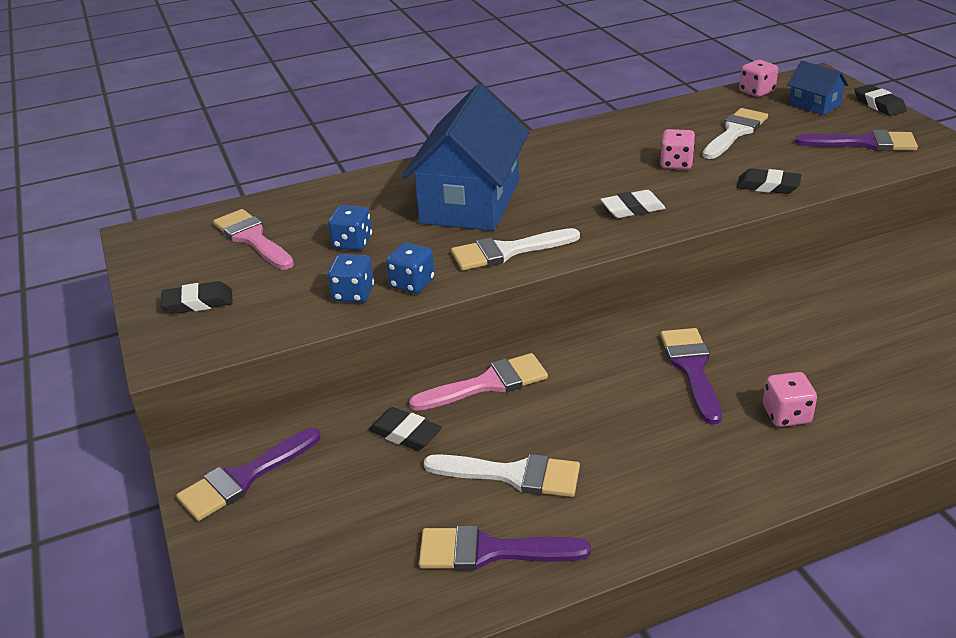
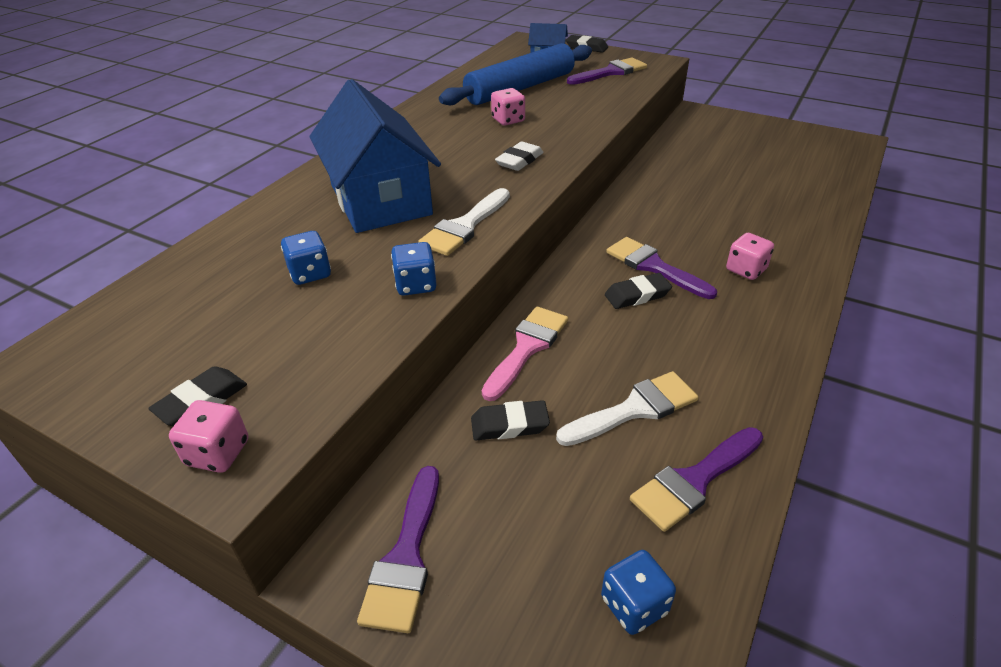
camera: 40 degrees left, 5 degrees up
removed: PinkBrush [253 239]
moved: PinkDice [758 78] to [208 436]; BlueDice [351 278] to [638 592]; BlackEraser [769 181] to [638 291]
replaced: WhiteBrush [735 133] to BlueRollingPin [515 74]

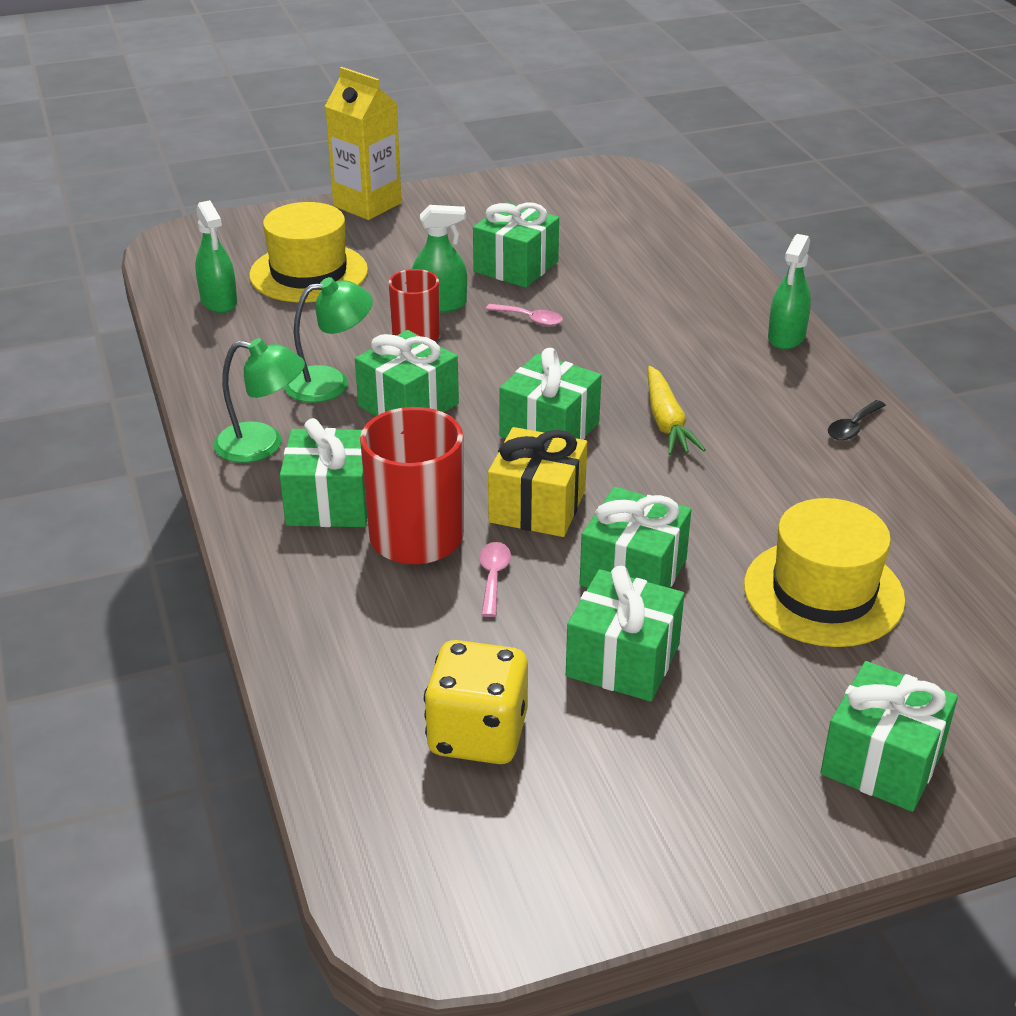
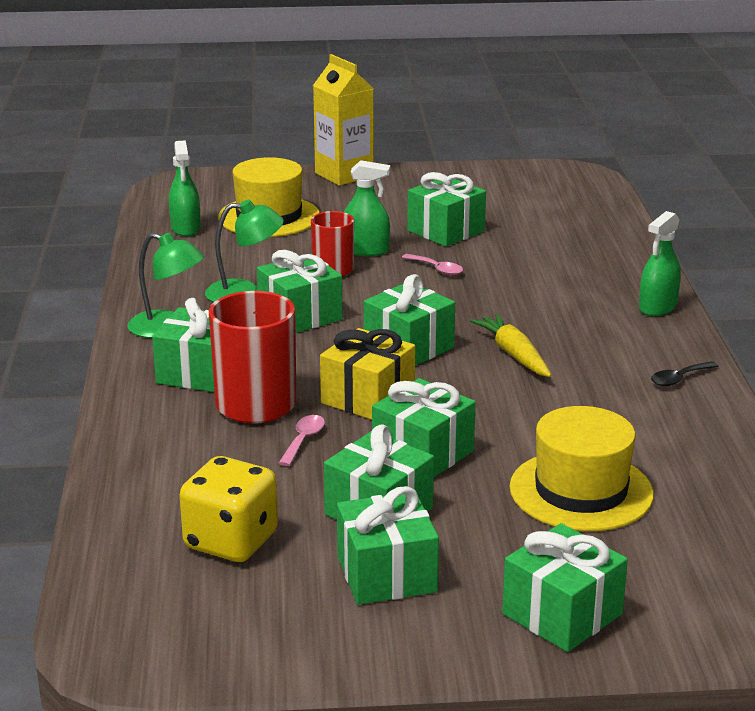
camera: 15 degrees right, 10 degrees down
added: GreenGift [388 545]
turned: YellowCarrot [676 410] = [511 345] 150 degrees clockwise

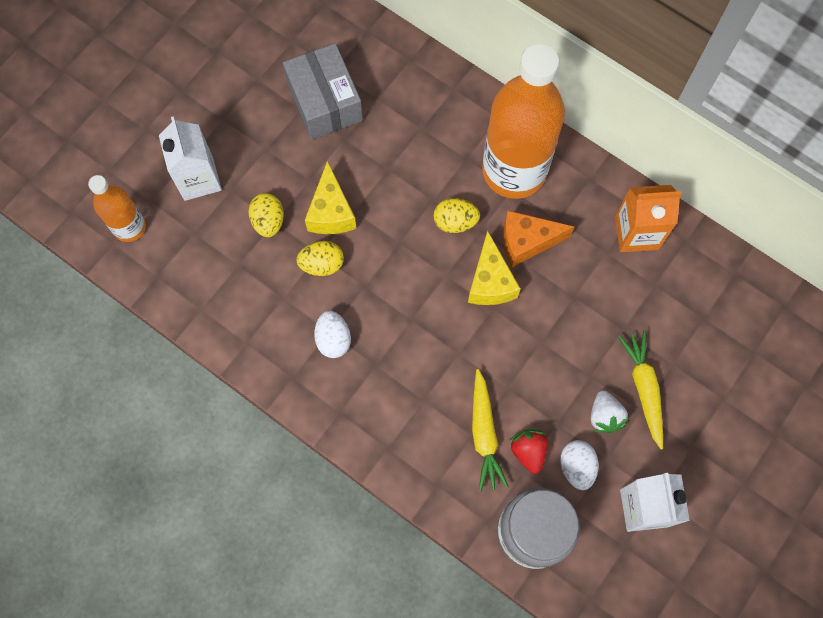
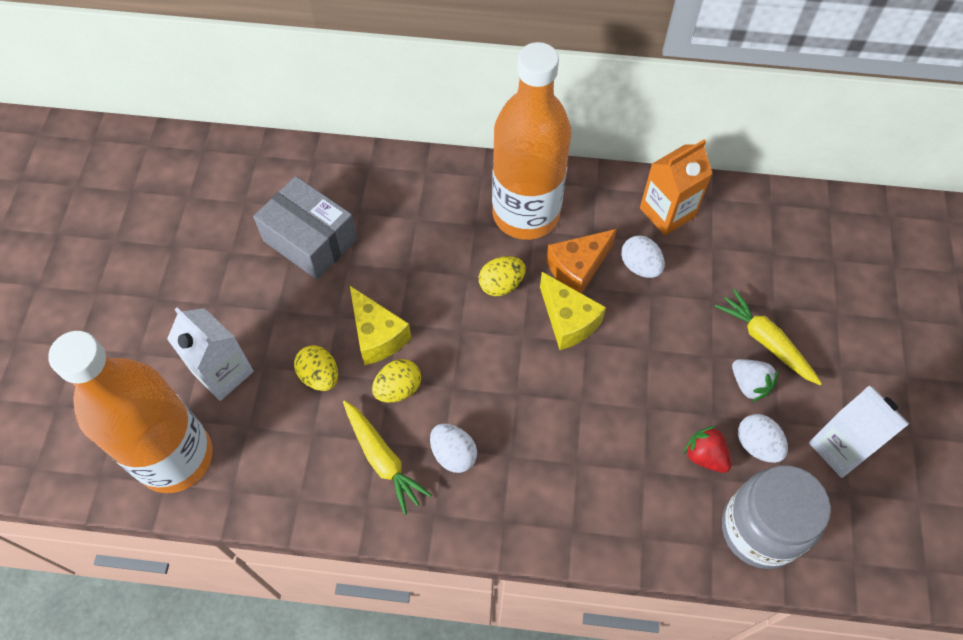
camera: 30 degrees left, 10 degrees down
added: WhiteEgg [643 256]
moved: YellowCarrot [490 430] to [387 457]
resized: OrangeBottle [117 208] = [130 412] x1.97

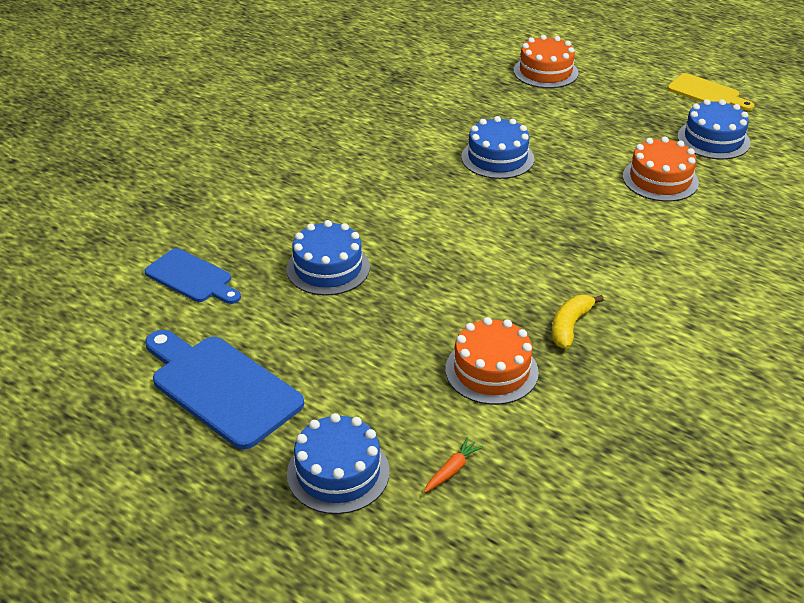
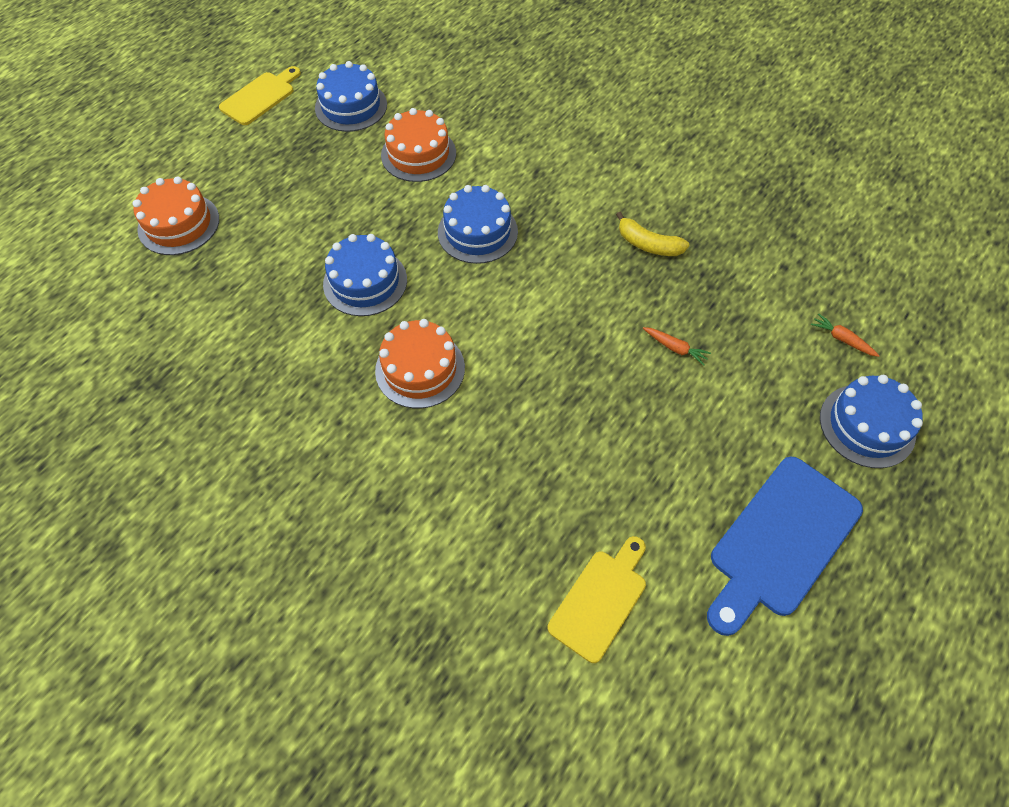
camera: 90 degrees left, 20 degrees up
added: OrangeCarrot [677 346]
moved: OrangeCake [492 361] to [420 363]; BlueCake [328 257] to [478 224]
recoloured: BlueCuttingBoard [192 276] to YellowCuttingBoard [597 599]

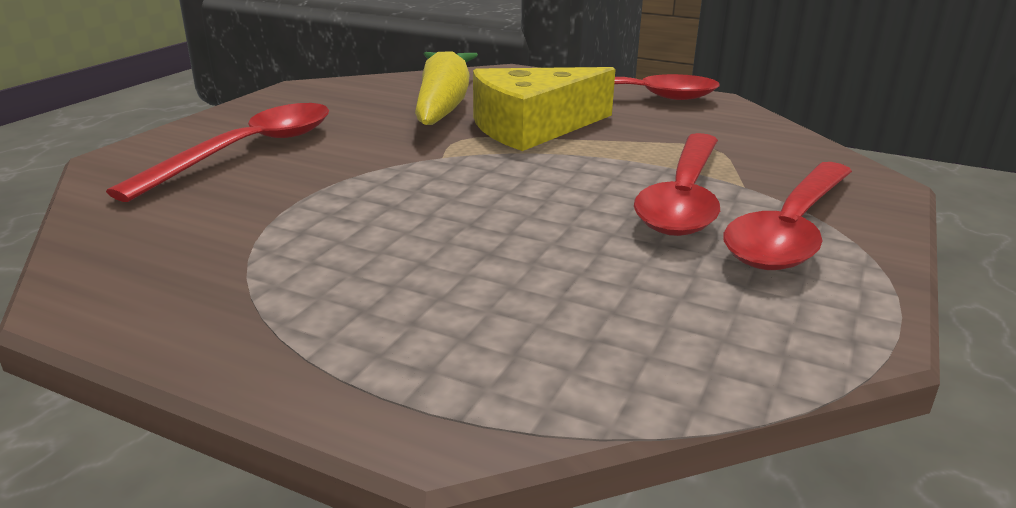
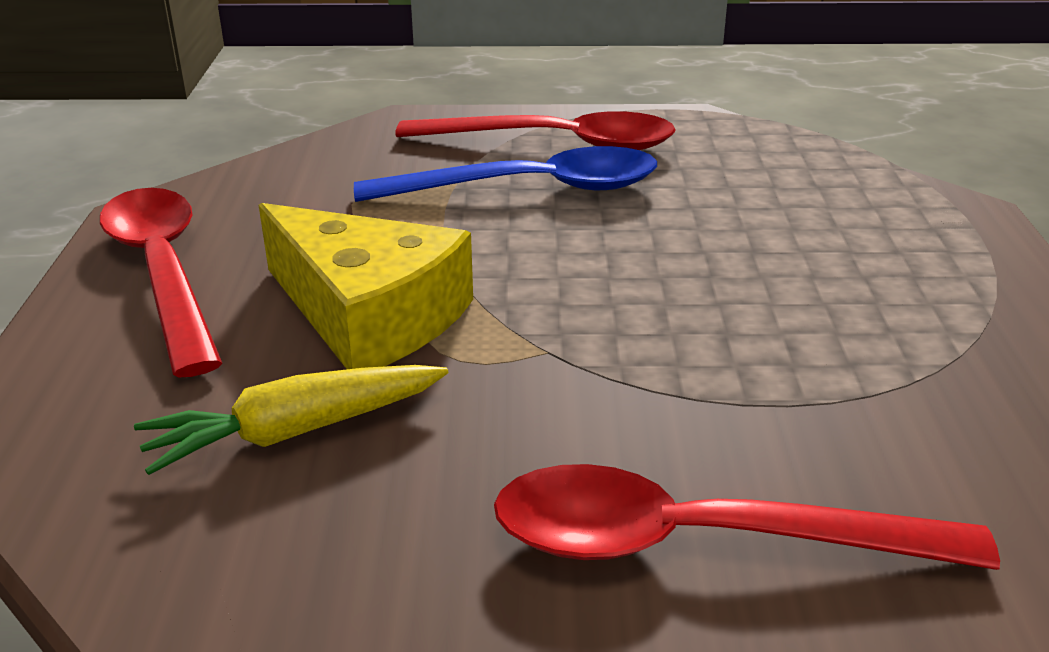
camera: 115 degrees left, 5 degrees up
recoloured: RedSpoon [677 184] to BlueSpoon [505 174]
resized: YellowCarrot [446 88] = [291 420] x0.65

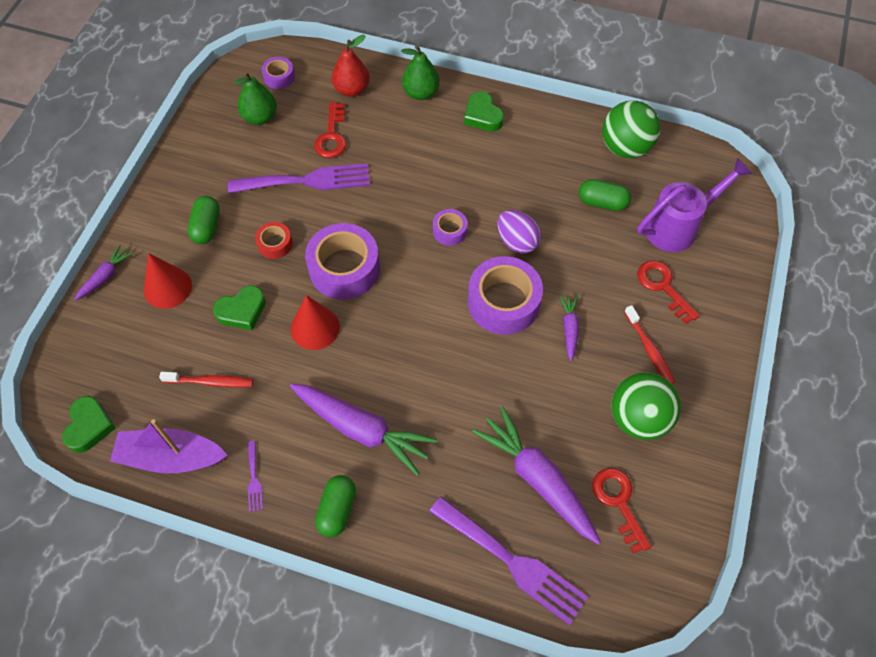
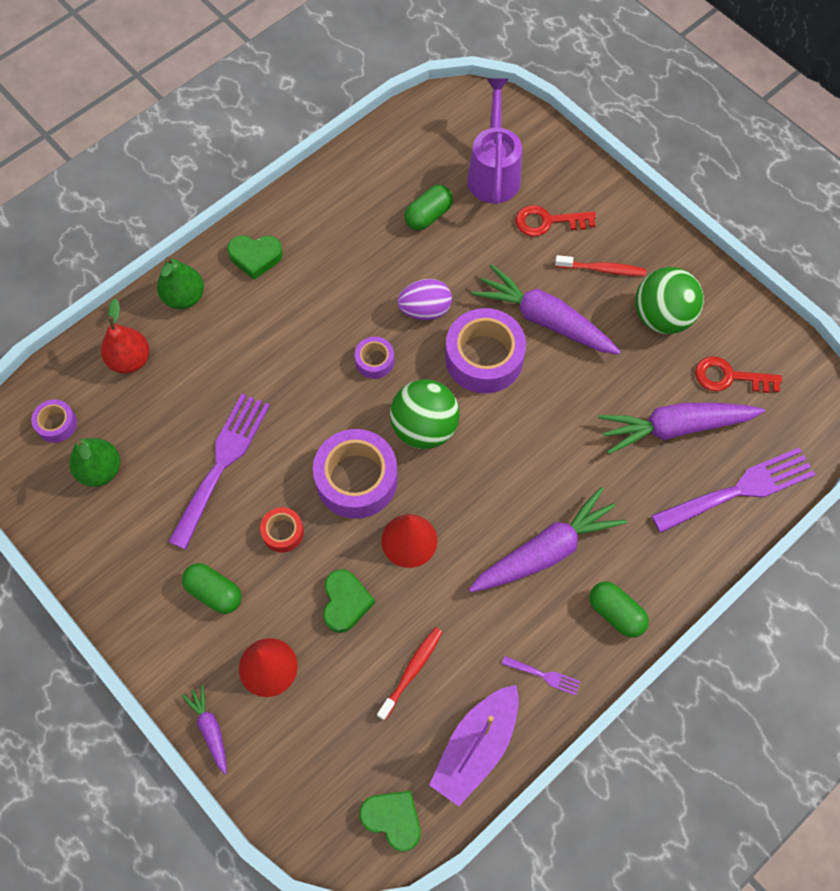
camera: 60 degrees left, 5 degrees up
removed: RedKey [330 130]
moved: GreenBall [631 129] to [425 414]
resized: PurpleCarrot [569 328] = [546 309] x2.01

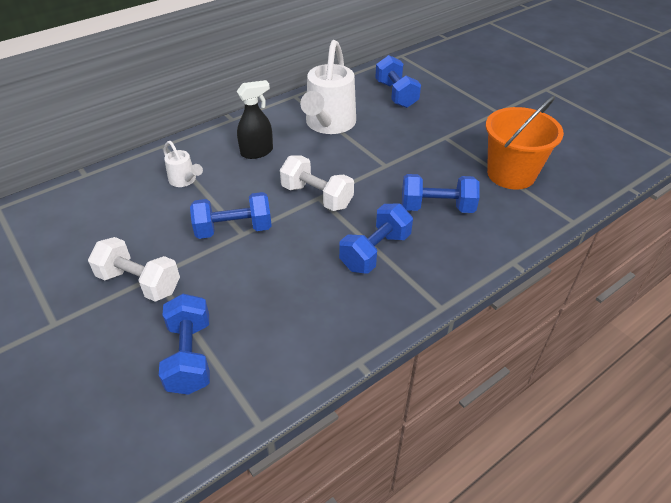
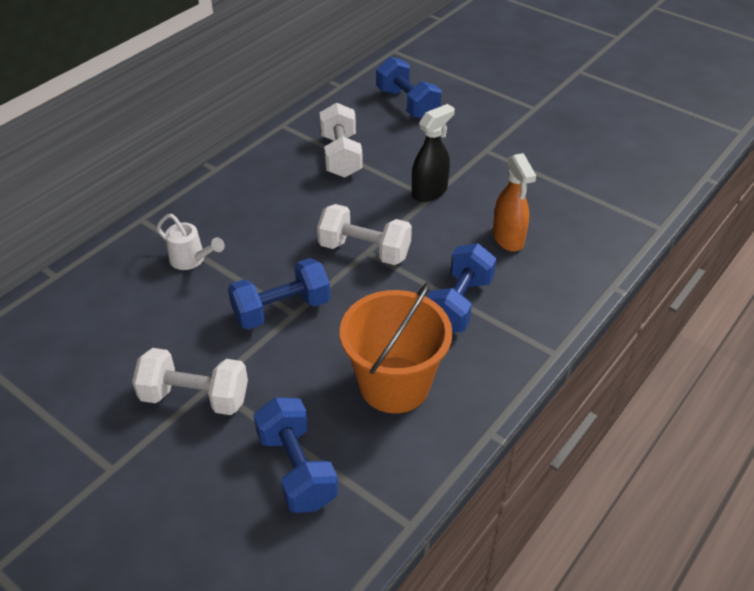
camera: 15 degrees left, 0 degrees up
moved: OrangeBucket [525 142] to [396 347]; BlackSprayBottle [255 119] to [433 153]
replaced: WhiteWateringCan [328 87] to WhiteDumbbell [341 140]; BlueDumbbell [441 193] to OrangeSprayBottle [514 202]

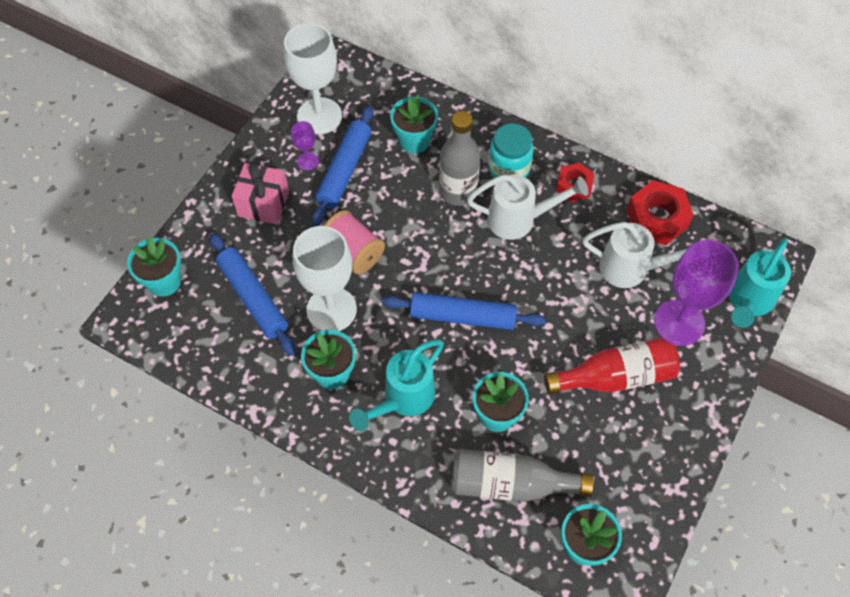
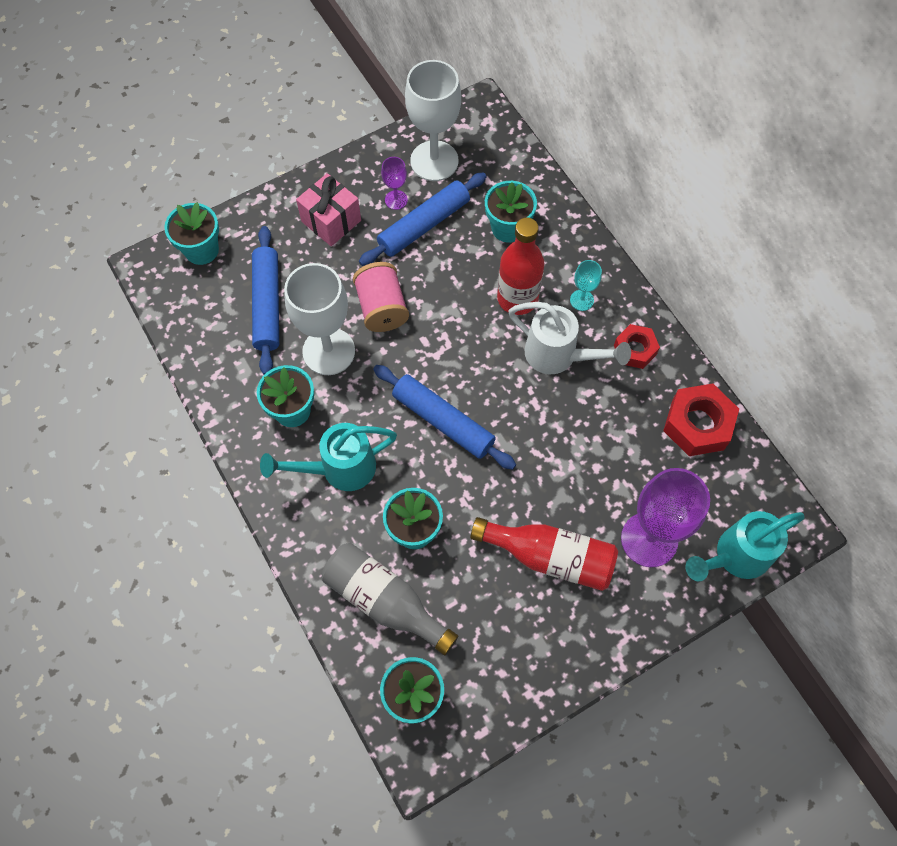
camera: 30 degrees right, 5 degrees up
removed: WhiteWateringCan [644 255]
replaced: TurquoiseJar [511 150] to TurquoiseGoblet [586 285]
recoloured: GreyBottle [459 158] to RedBottle [521 266]

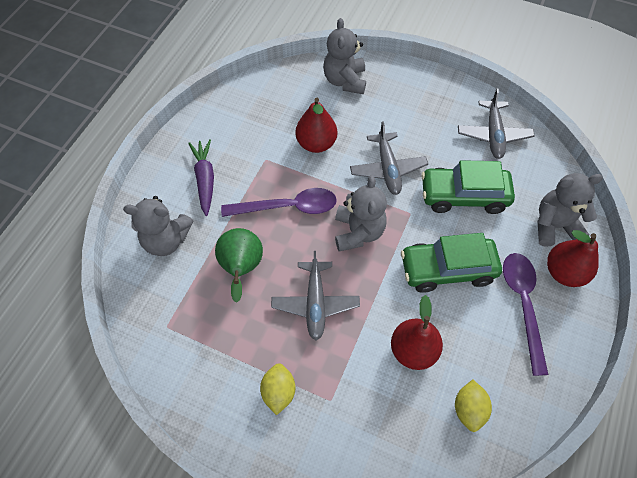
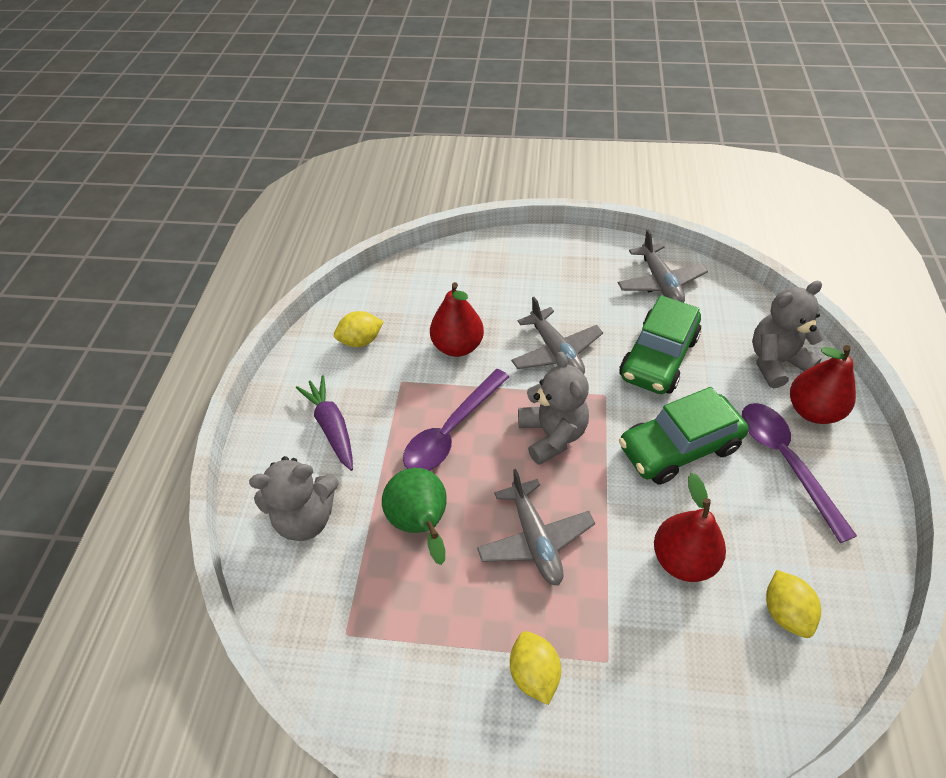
camera: 15 degrees left, 10 degrees down
removed: GreyTeddyBear [344 56]
added: YellowLemon [359 329]
turned: PurpleSpoon [279 202] = [456 420] 150 degrees clockwise; GreenCar [468 187] = [660 344] 45 degrees counterclockwise

